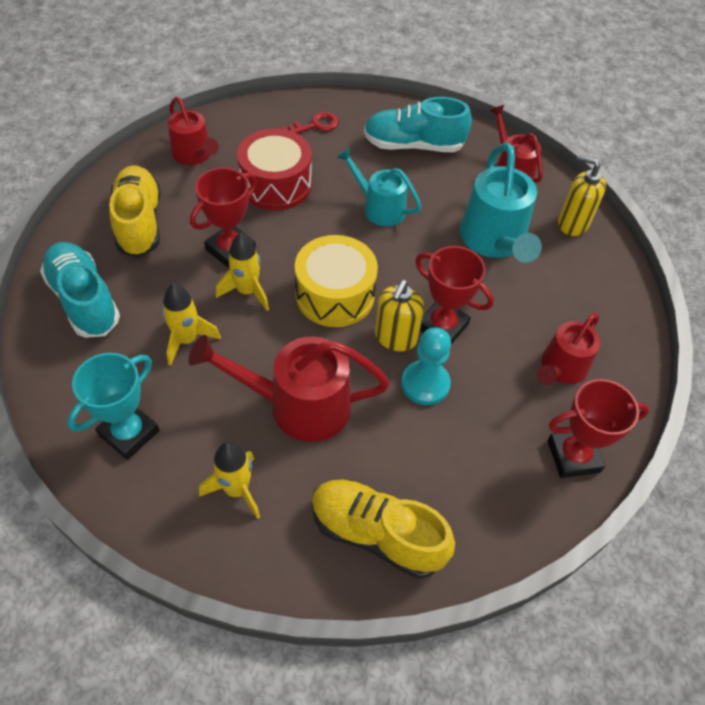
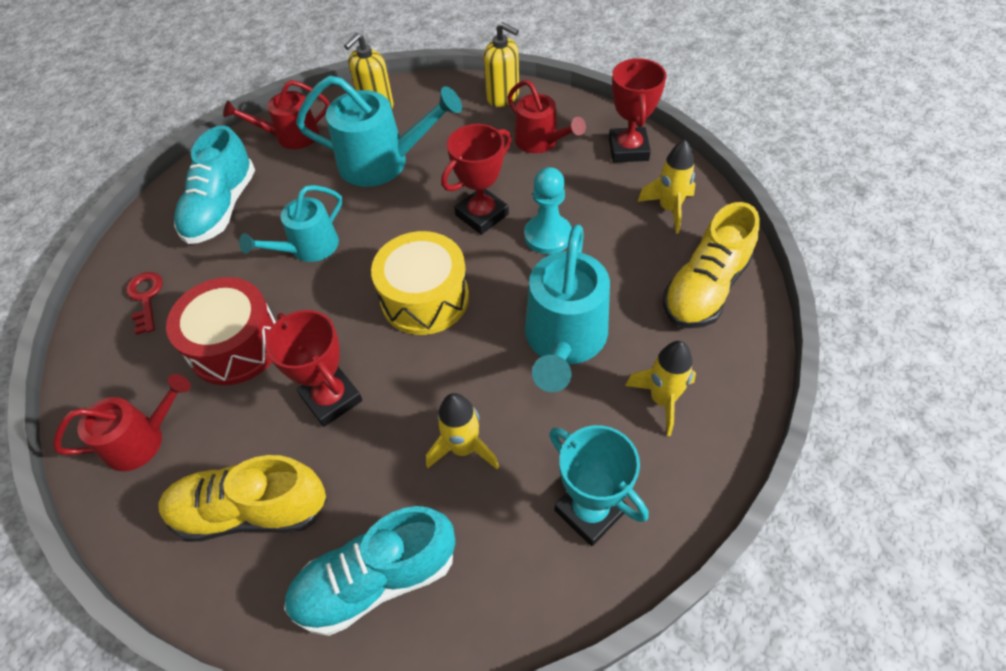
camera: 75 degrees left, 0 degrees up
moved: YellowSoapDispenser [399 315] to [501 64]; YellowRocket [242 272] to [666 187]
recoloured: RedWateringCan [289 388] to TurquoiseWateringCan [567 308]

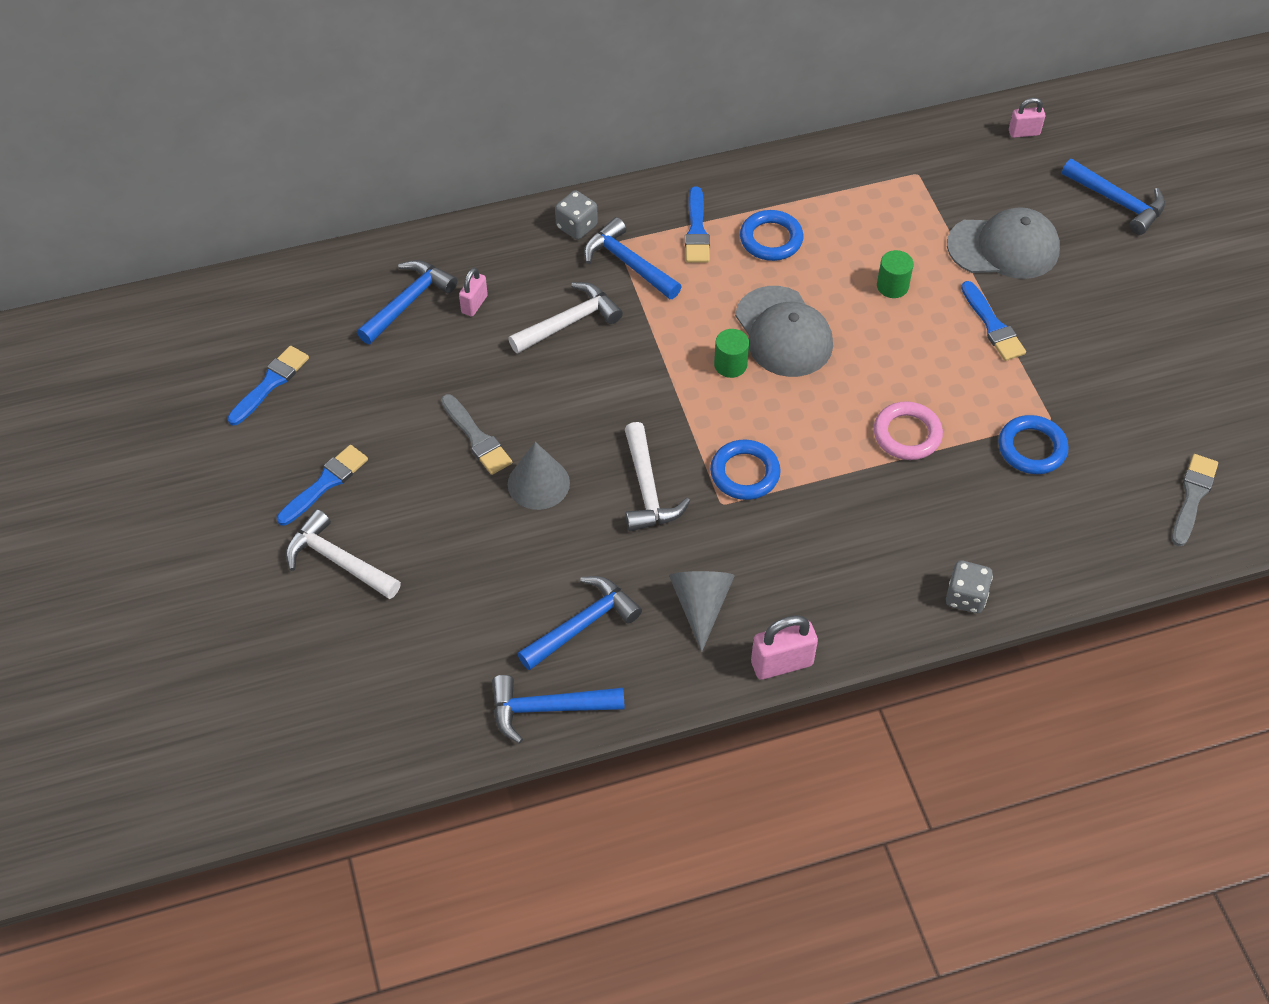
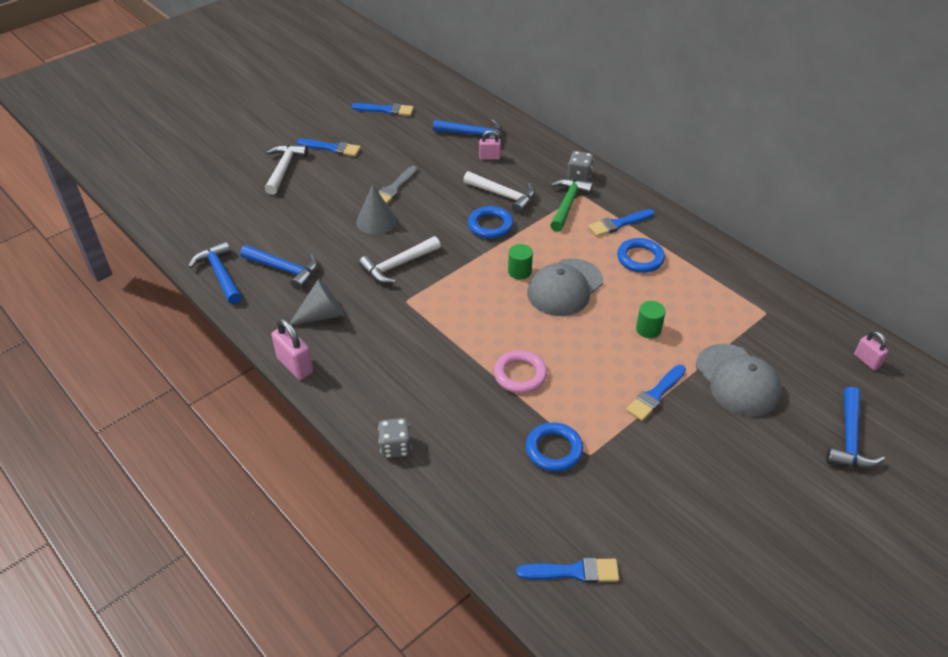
camera: 65 degrees right, 10 degrees down
moved: BlueRing [745 469] to [490 222]
recoloured: GreyBrush [1195 500] to BlueBrush [567 570]; BlueHammer [633 258] to GreenHammer [571 205]

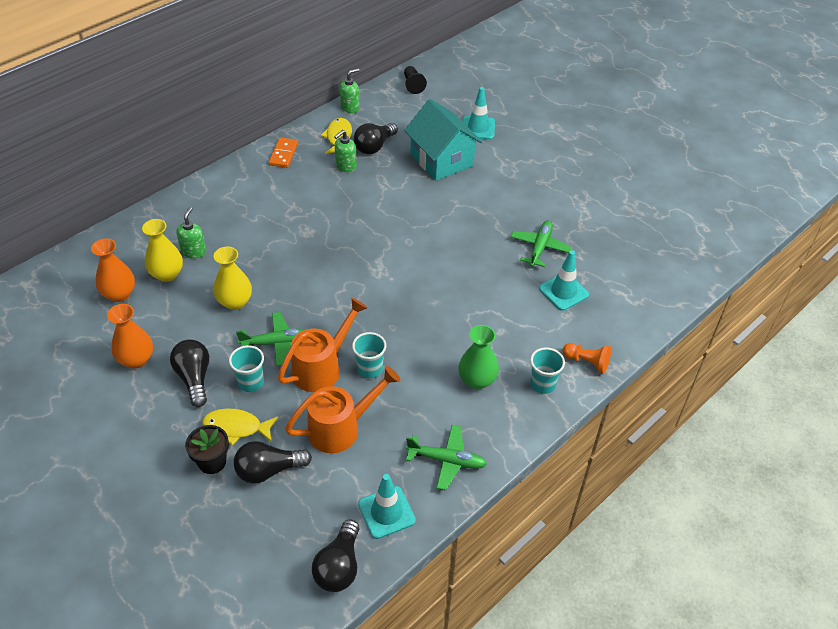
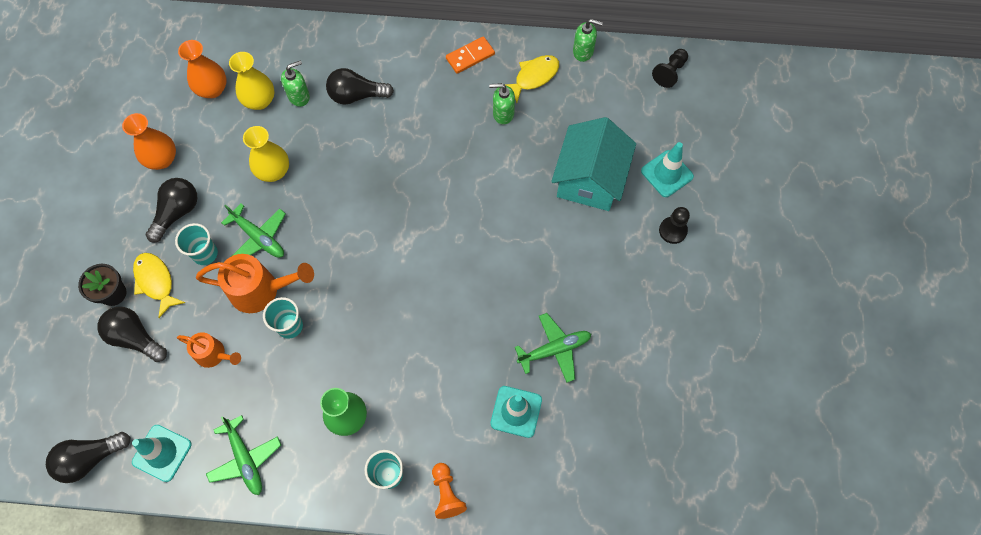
camera: 50 degrees right, 20 degrees up
added: BlackPawn [674 225]
moved: BlackLightBulb [376 138] to [360 86]
resized: OrangeWateringCan [343 409] = [209 350] x0.60

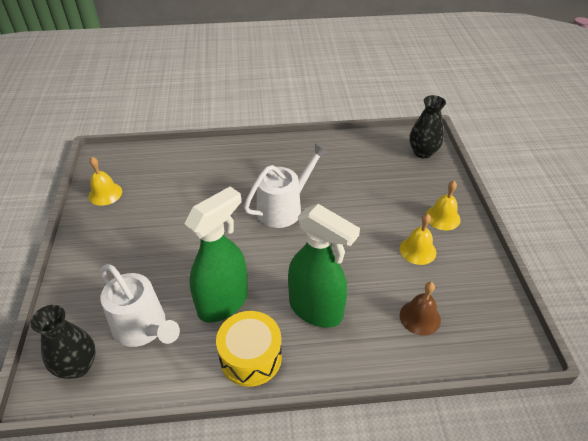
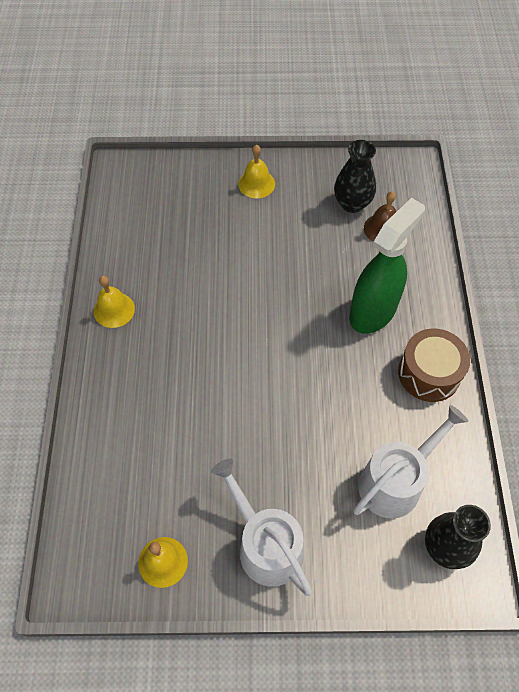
camera: 85 degrees left, 15 degrees up
removed: GreenSprayBottle [216 254]
moved: YellowBell [418 239] to [114 302]; WhiteWateringCan [286 186] to [261 527]; BlackVase [427 127] to [355 176]
recoloured: YellowDrum [249 349] to BrownDrum [434 365]

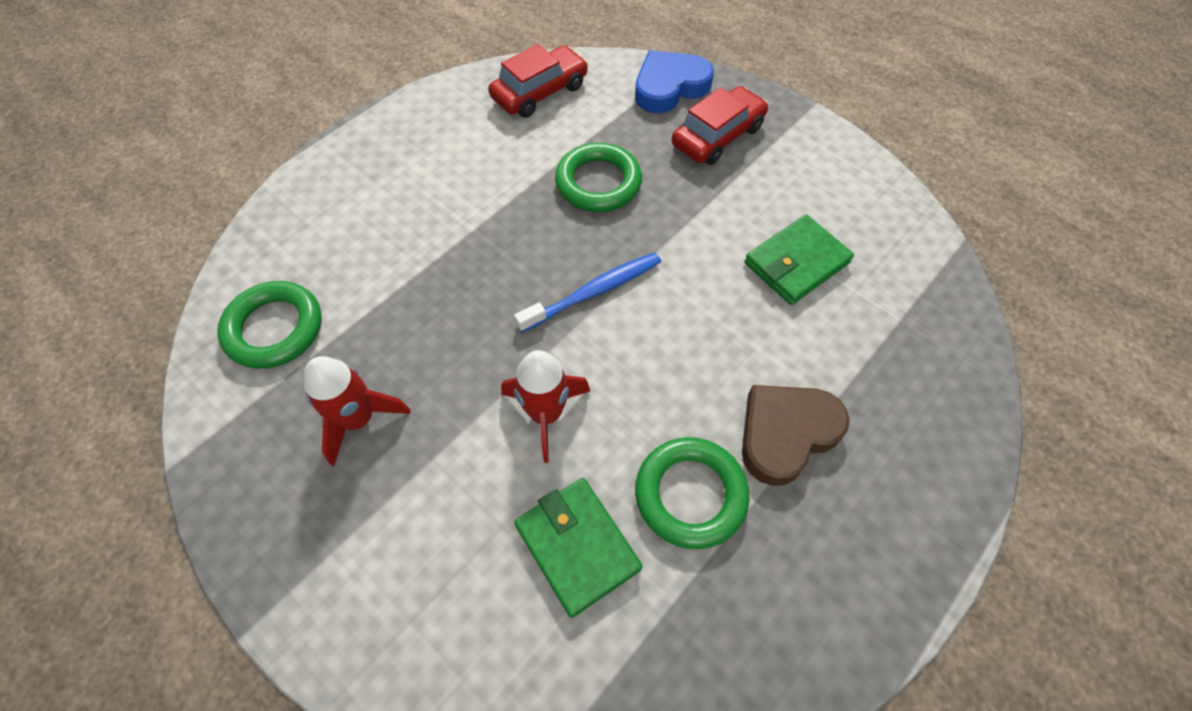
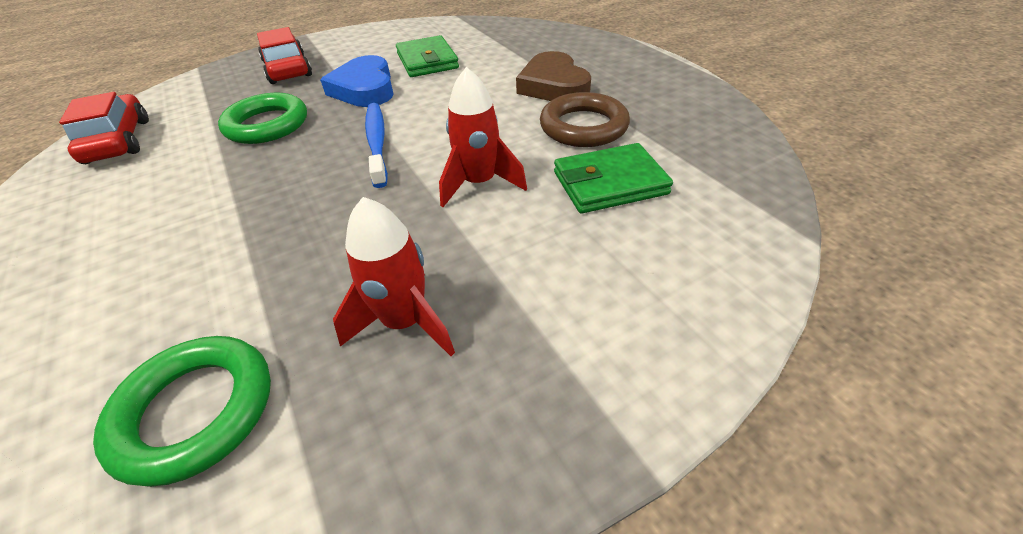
camera: 70 degrees left, 15 degrees down
moved: BlueHeart [674 81] to [357 81]
recoloured: GreenRing [692 493] to BrownRing [585 119]

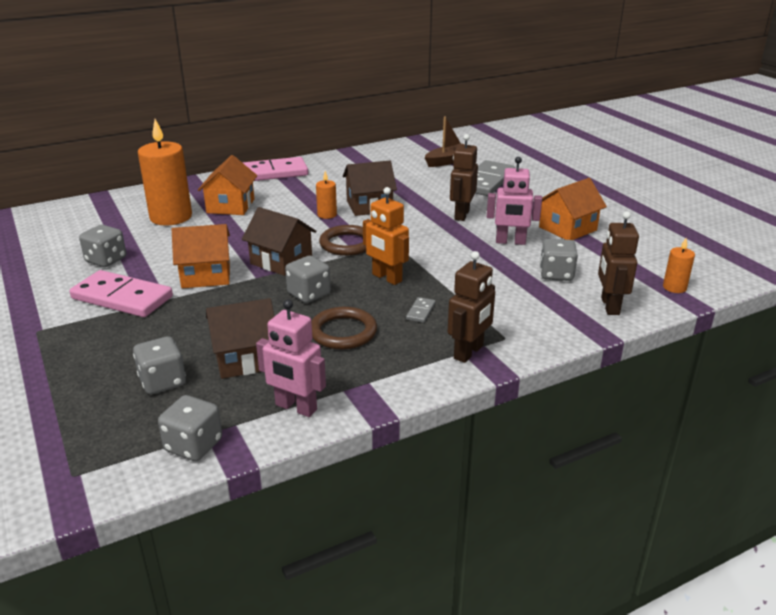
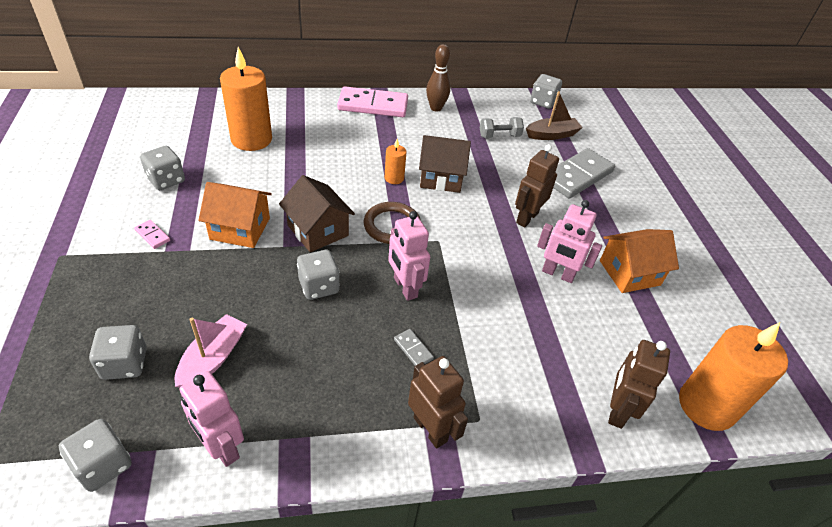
camera: 15 degrees right, 15 degrees up
removed: OrangeHouse [227 185]; BrownRing [344 328]
added: BrownBowlingPin [438 78]; GreyDumbbell [502 127]
moved: GreyDice [559 260] to [546 91]
replaced: BrownHouse [240 338] to PinkBoat [211 351]
recoloured: OrangeRobot [386 236] to PinkRobot [409 256]
turned: GreyDomino [421 310] = [414 347] 75 degrees counterclockwise; BrownRobot [471 307] = [438 402] 90 degrees counterclockwise
resized: PinkDomino [121 293] = [152 234] x0.41; OrangeCandle [679 265] = [733 376] x2.13

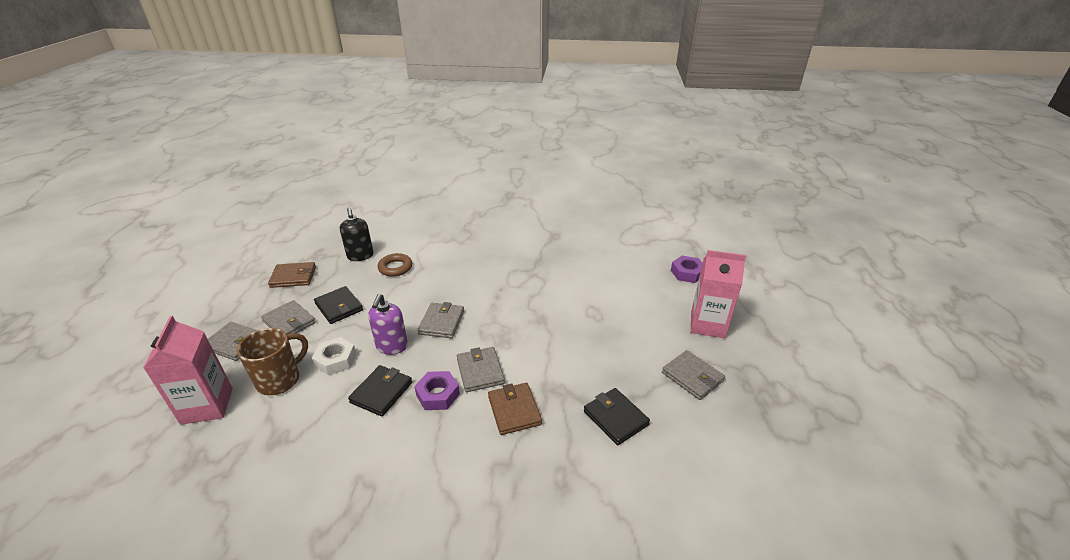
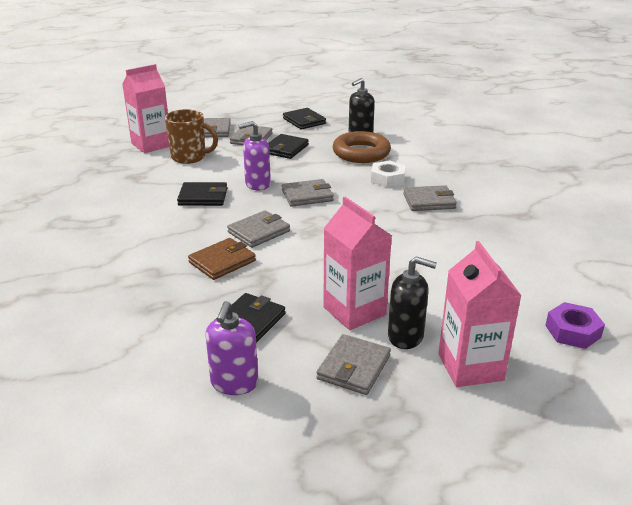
camera: 65 degrees right, 5 degrees down
removed: PurpleNut [437 390]
added: PurpleSoapDispenser [231 348]; PinkCarton [357 263]; BlackSoapDispenser [412 302]; GreyWallet [430 198]
moved: WhiteNut [334 356] to [388 174]
recoloured: BrownWallet [292 275] to BlackWallet [304 118]
resized: BrownRing [395 265] = [362 147] x1.61

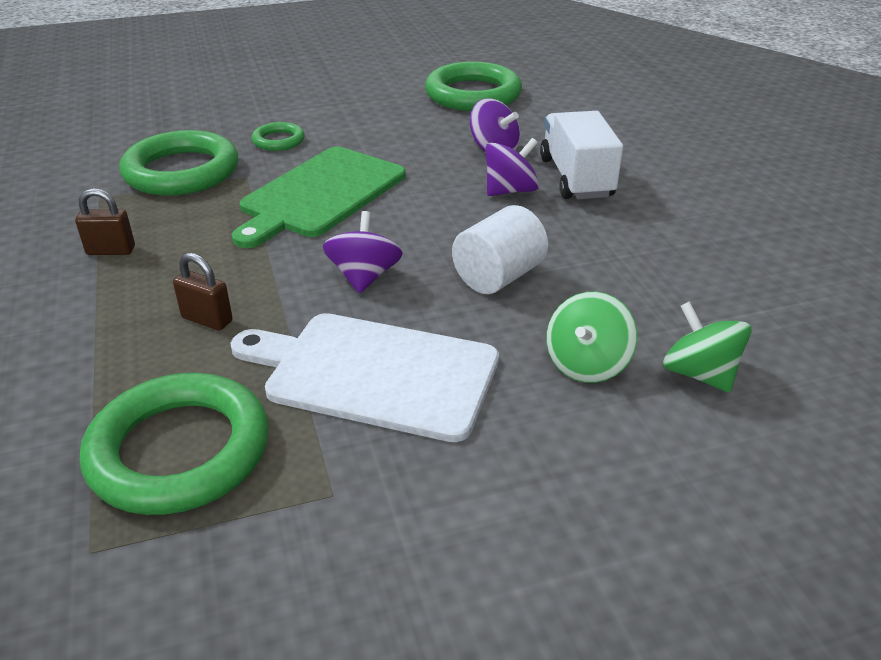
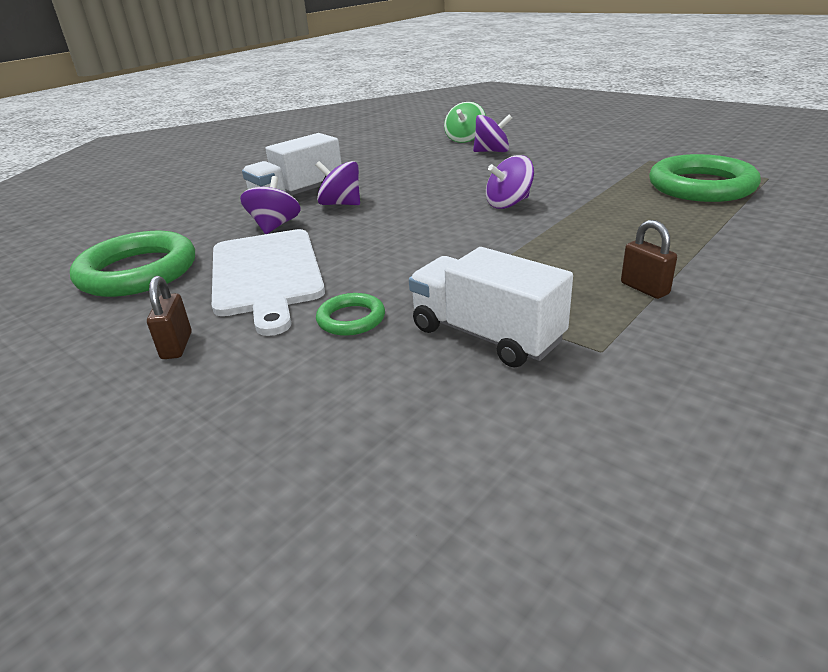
camera: 120 degrees left, 5 degrees down
removed: GreenCuttingBoard [319 197]; WhiteCylinder [500 249]
moved: BrownPadlock [203 291] to [169 317]; WhiteCuttingBoard [365 377] to [268 282]
replaced: GreenRing [178 163] to WhiteTruck [491 307]
recoloured: GreenSpinningTop [591 337] to PurpleSpinningTop [492 133]

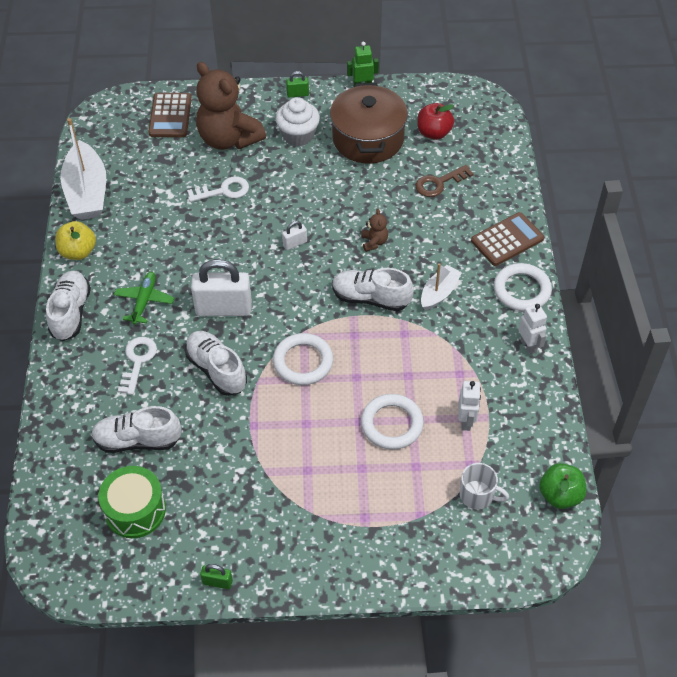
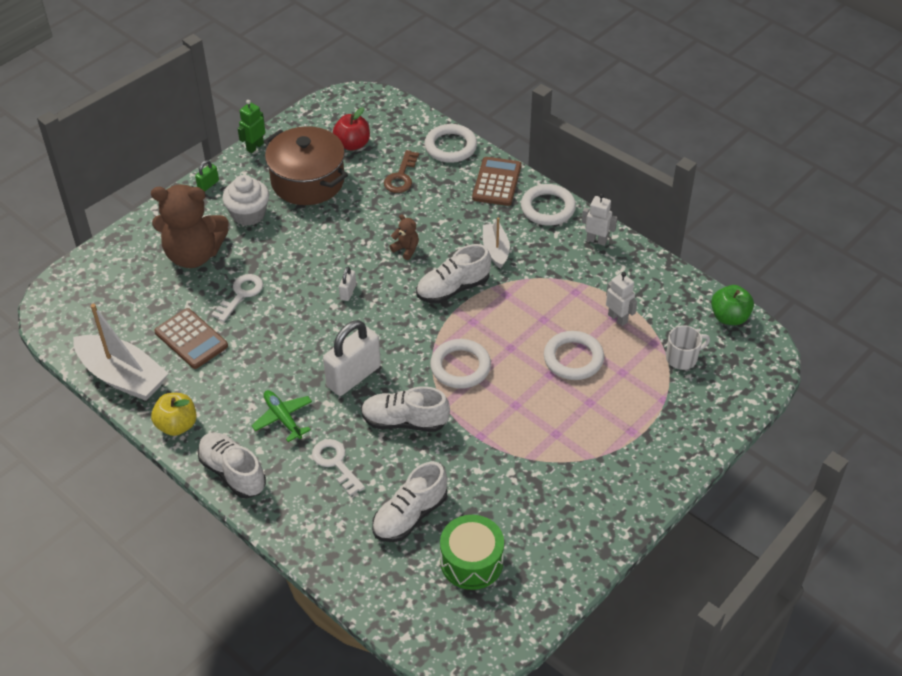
camera: 45 degrees left, 5 degrees down
removed: GreenPadlock [216 576]
added: WhiteRing [450 143]
moved: BrownCalculator [170 115] to [191 338]

